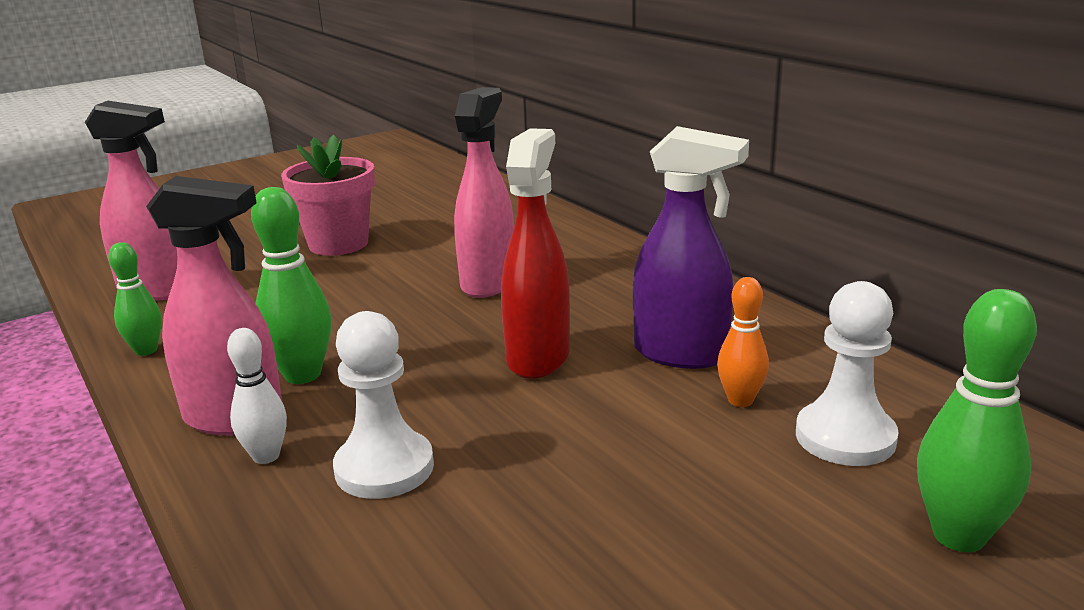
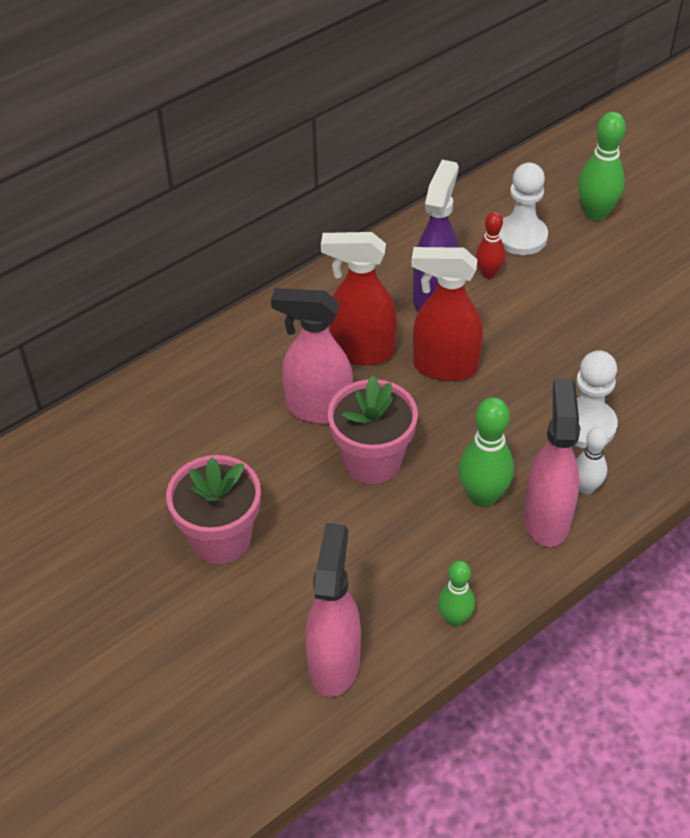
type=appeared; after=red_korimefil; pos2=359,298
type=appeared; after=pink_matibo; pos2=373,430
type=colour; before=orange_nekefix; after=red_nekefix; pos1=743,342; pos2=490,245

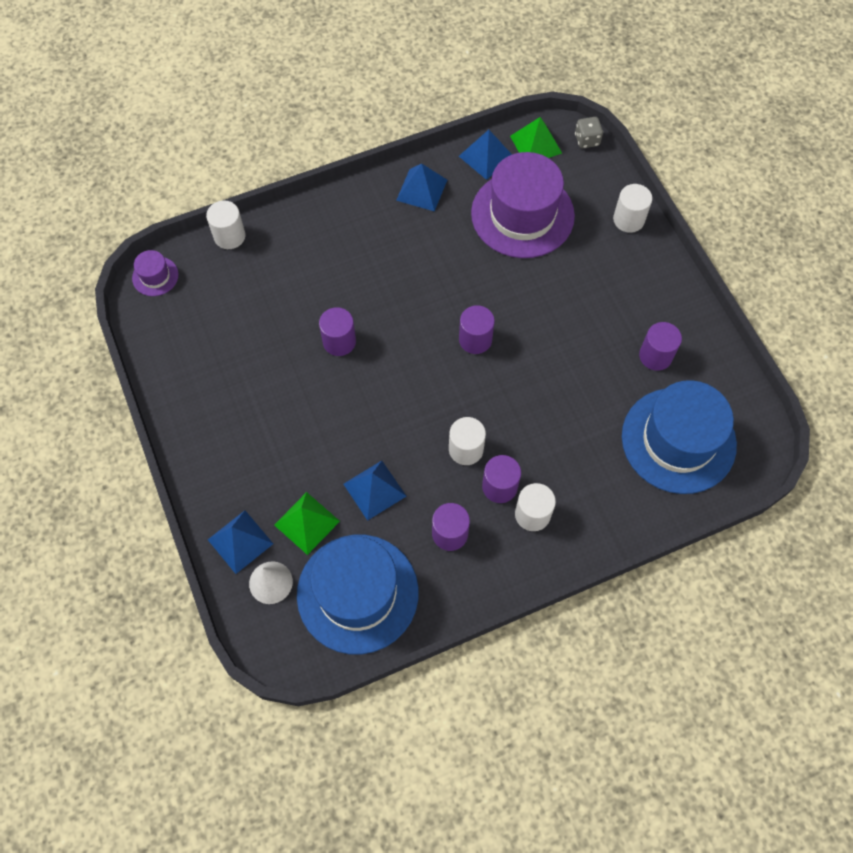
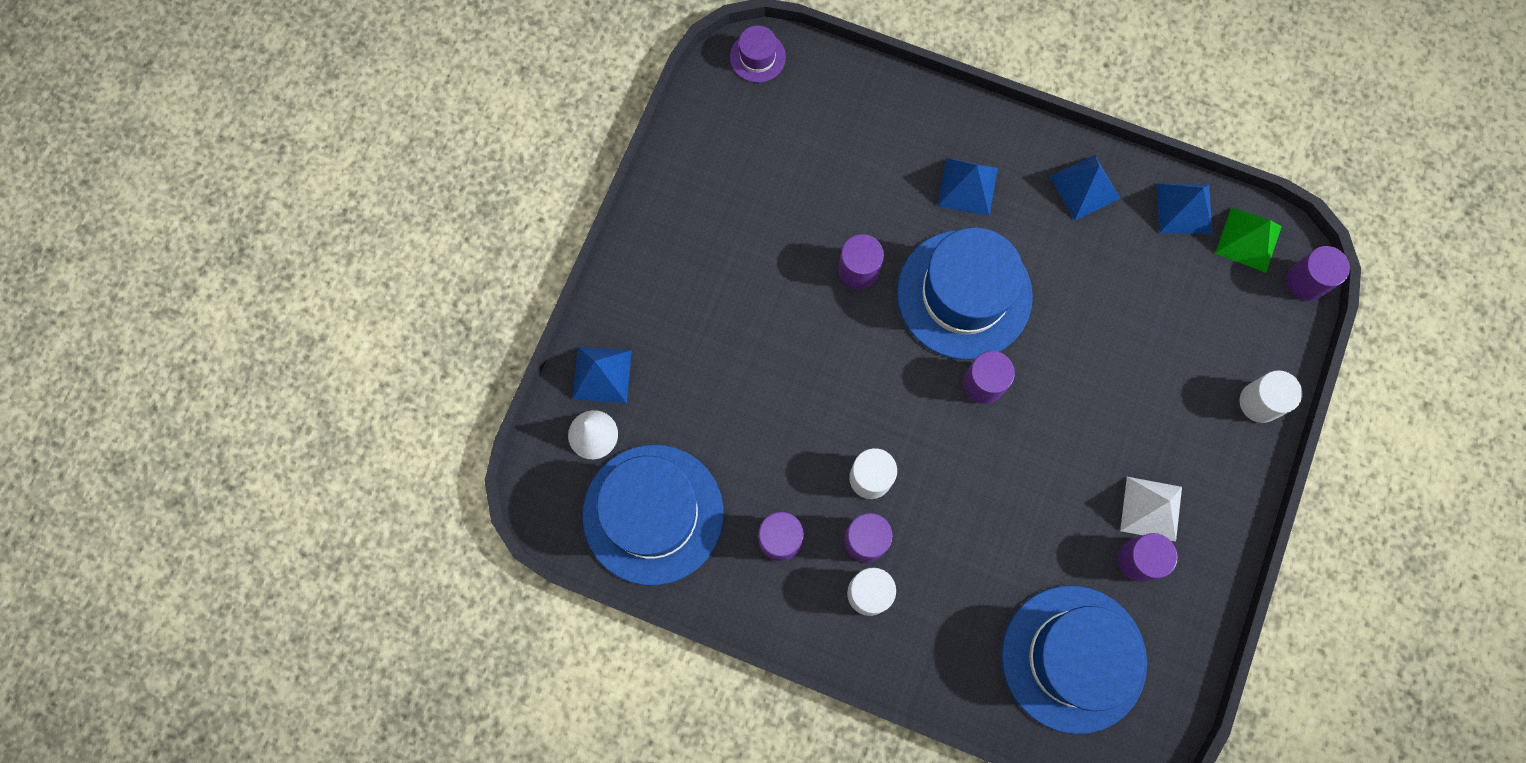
type=missing; before=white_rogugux; pos1=226,224
type=missing; before=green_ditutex; pos1=307,523
type=missing; before=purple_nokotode; pos1=523,205
type=appeared; after=blue_nokotode; pos2=965,294
type=appeared; after=white_ditutex; pos2=1151,509
type=relocated; before=blue_ditutex; pos1=375,491; pos2=968,187
type=exchanged; before=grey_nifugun; after=purple_rogugux; pos1=589,132; pos2=1318,273

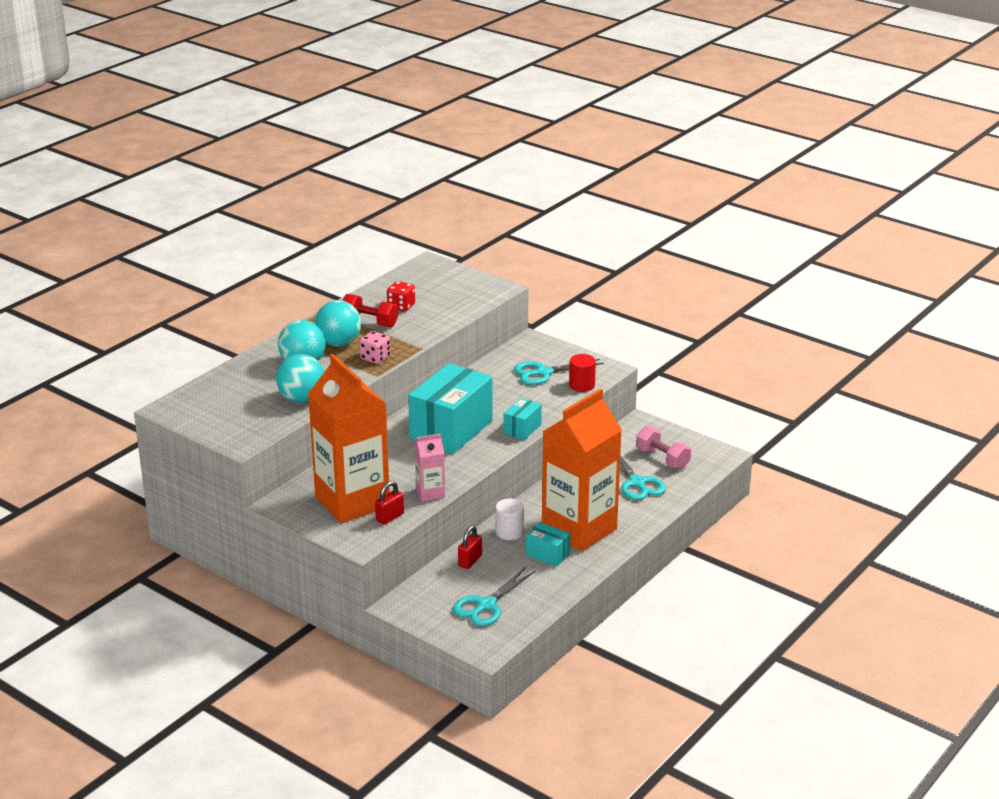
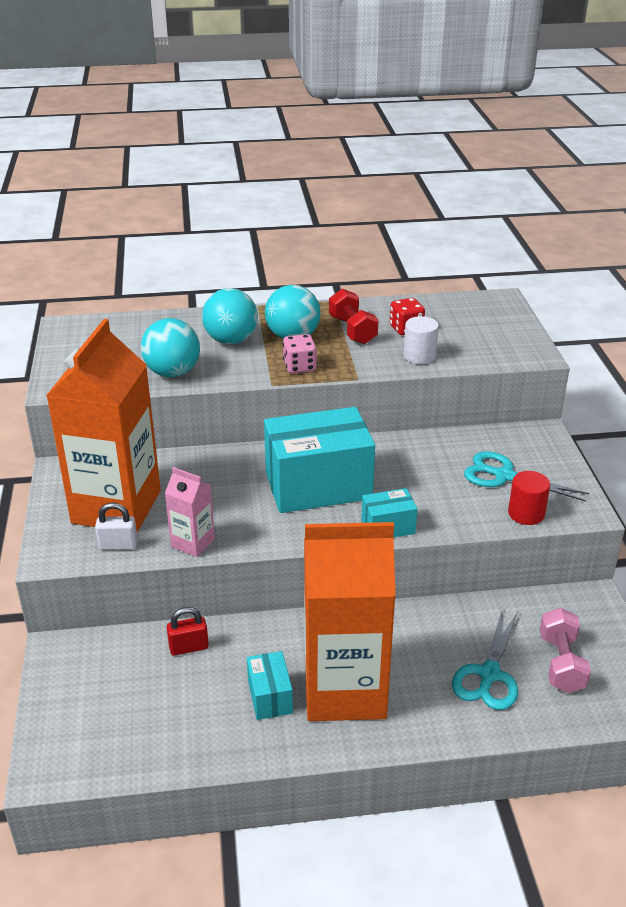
type=missing; before=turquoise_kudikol; pos1=494,597
type=relocated; before=white_rogugux; pos1=509,519; pos2=421,340
type=colour; before=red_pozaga; after=white_pozaga; pos1=389,503; pos2=116,526

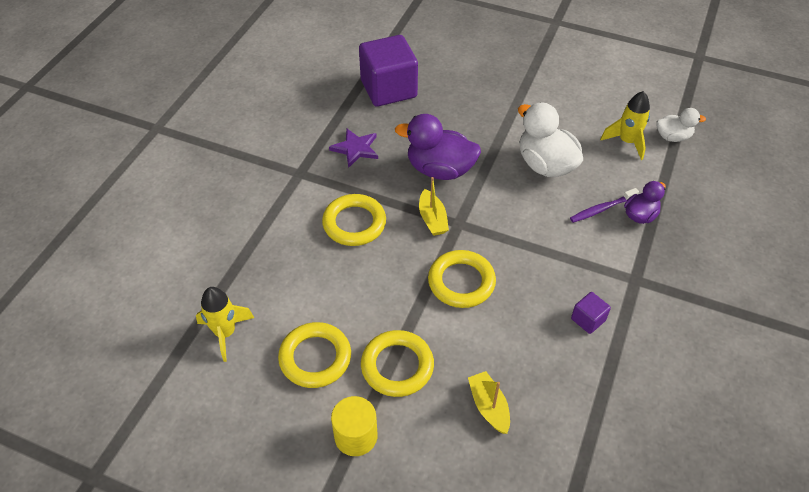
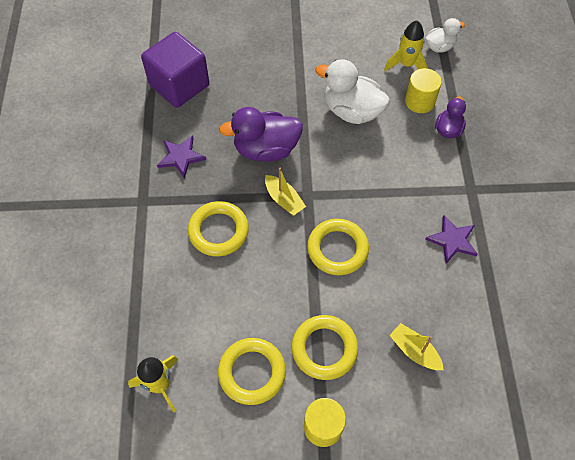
type=missing; before=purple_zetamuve; pos1=604,205
type=appeared; after=yellow_rogugux; pos2=423,90
type=exchanged; before=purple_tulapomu; after=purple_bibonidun; pos1=591,313; pos2=451,239

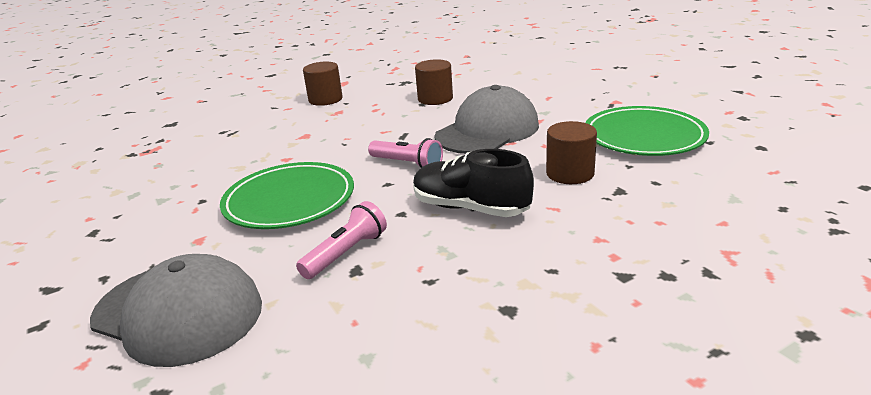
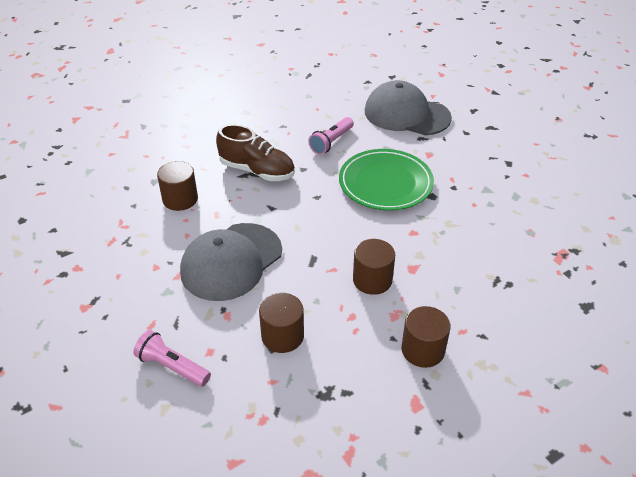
type=missing; before=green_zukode; pos1=647,131
type=appeared; after=brown_rogugux; pos2=374,267
type=relocated; before=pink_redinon; pos1=405,153; pos2=172,358
type=colour; before=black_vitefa; after=brown_vitefa; pos1=473,183; pos2=255,152

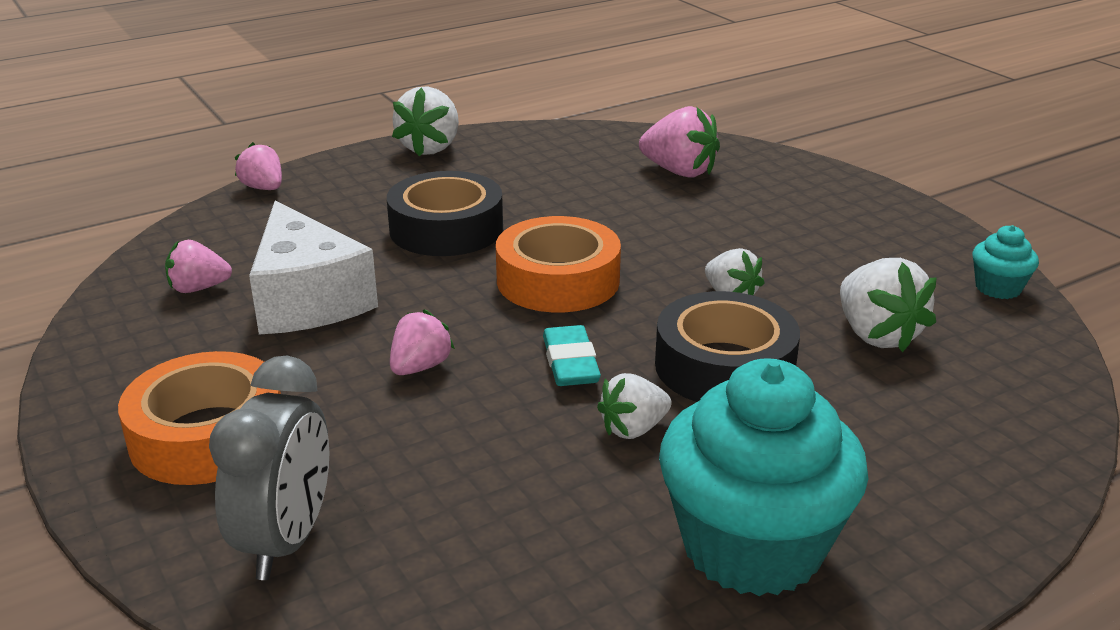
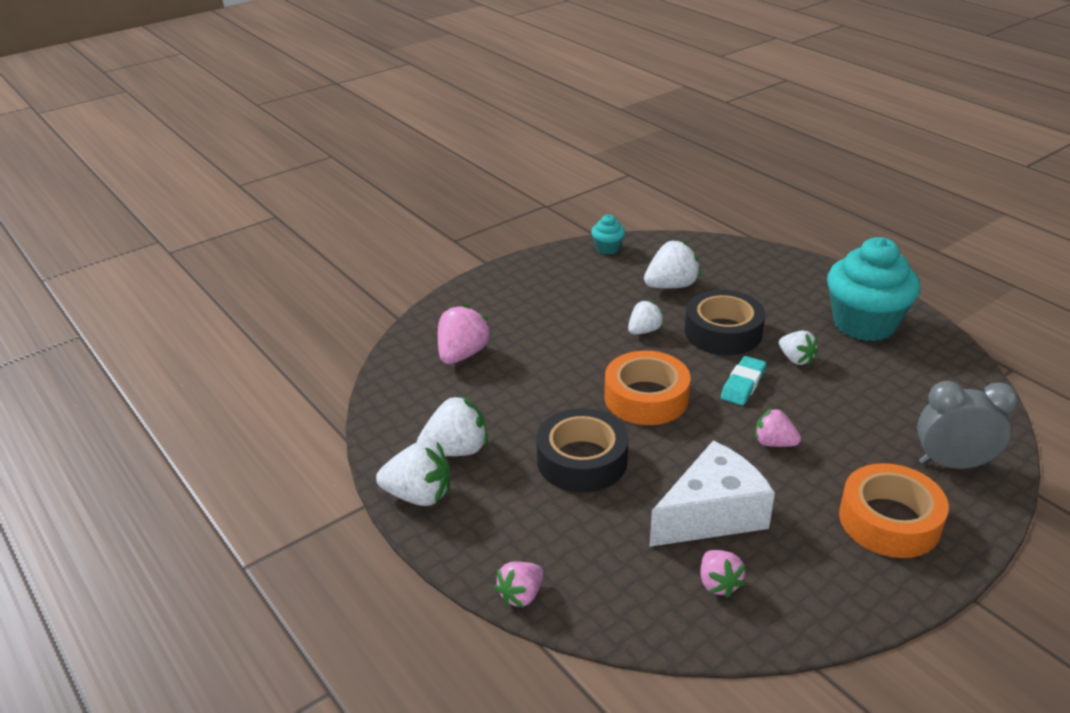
type=appeared; after=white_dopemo; pos2=452,425
type=spun; before=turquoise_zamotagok; pos1=572,355; pos2=743,380; turn=-45

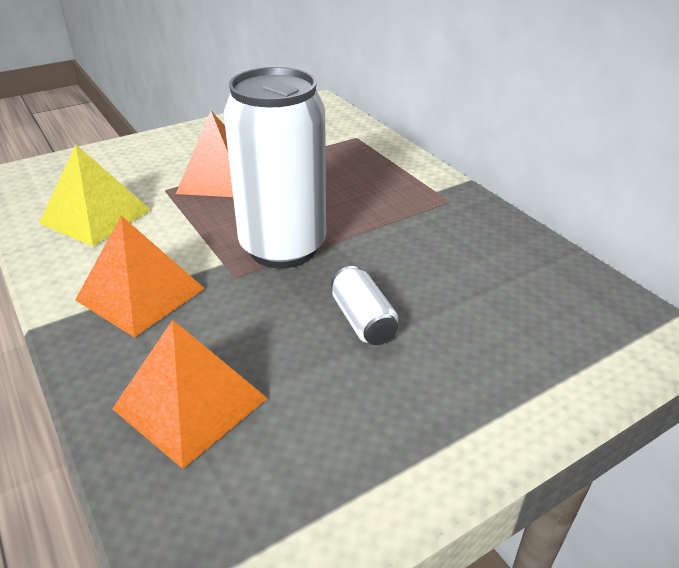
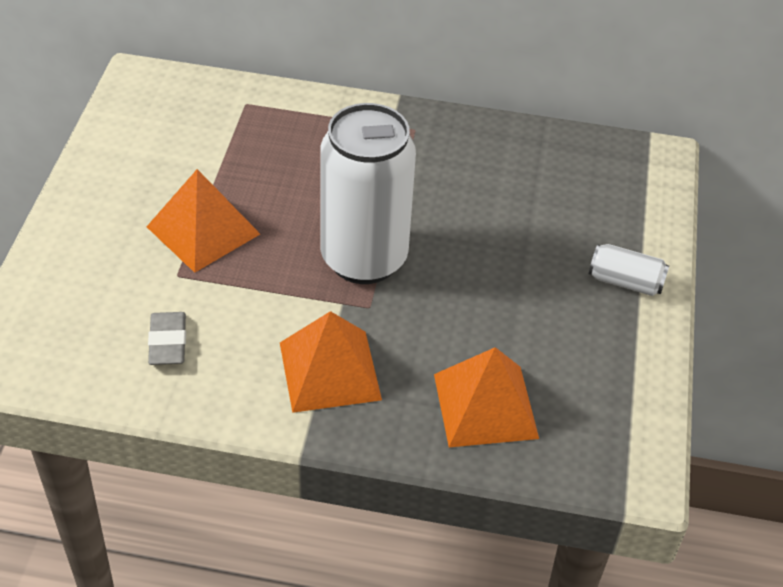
type=relocated; before=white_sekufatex; pos1=364,305; pos2=629,270
type=exchanged; before=yellow_ditutex; after=grey_zamotagok; pos1=95,195; pos2=167,338

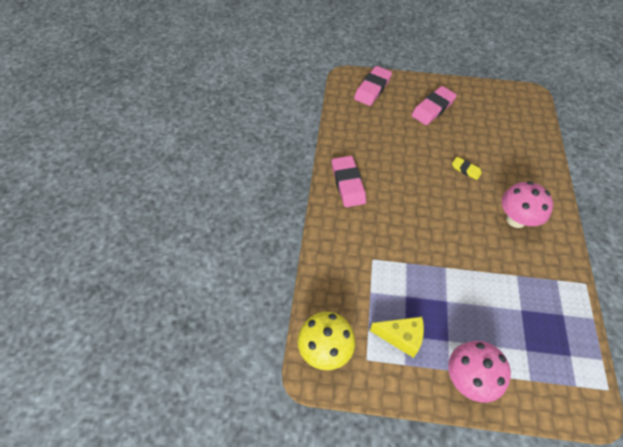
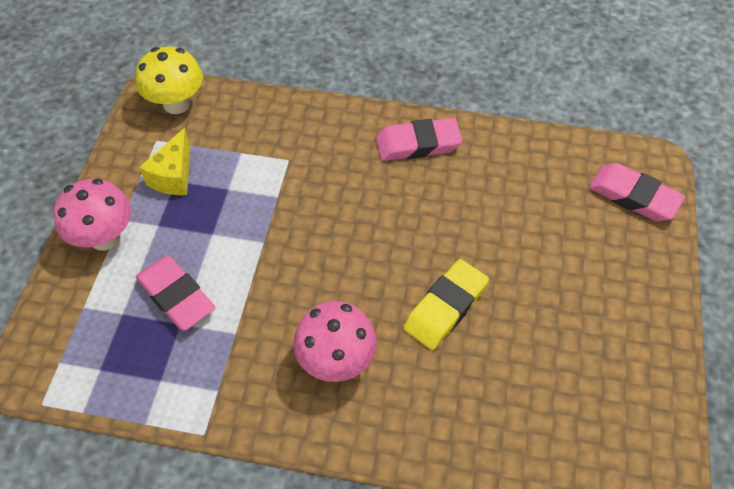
type=relocated; before=pink_zamotagok; pos1=434,105; pos2=175,293
type=size; before=yellow_zamotagok; pos1=467,168; pos2=446,304; scale=1.82

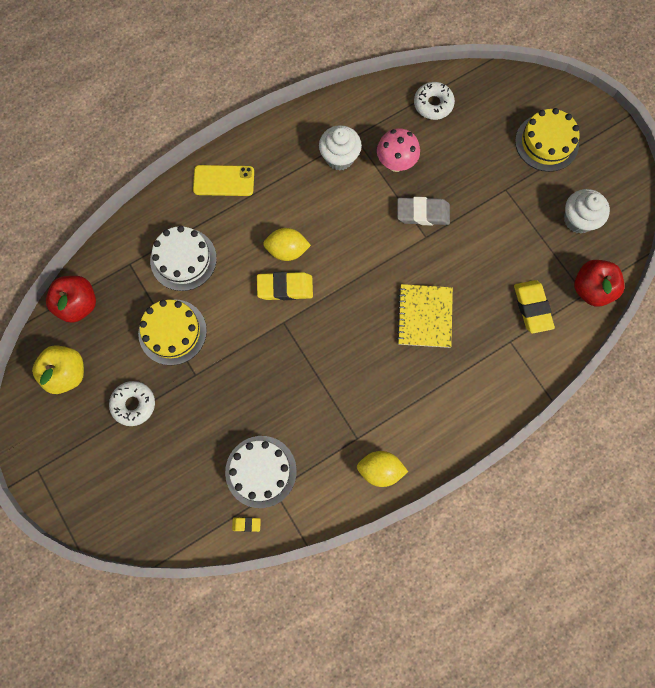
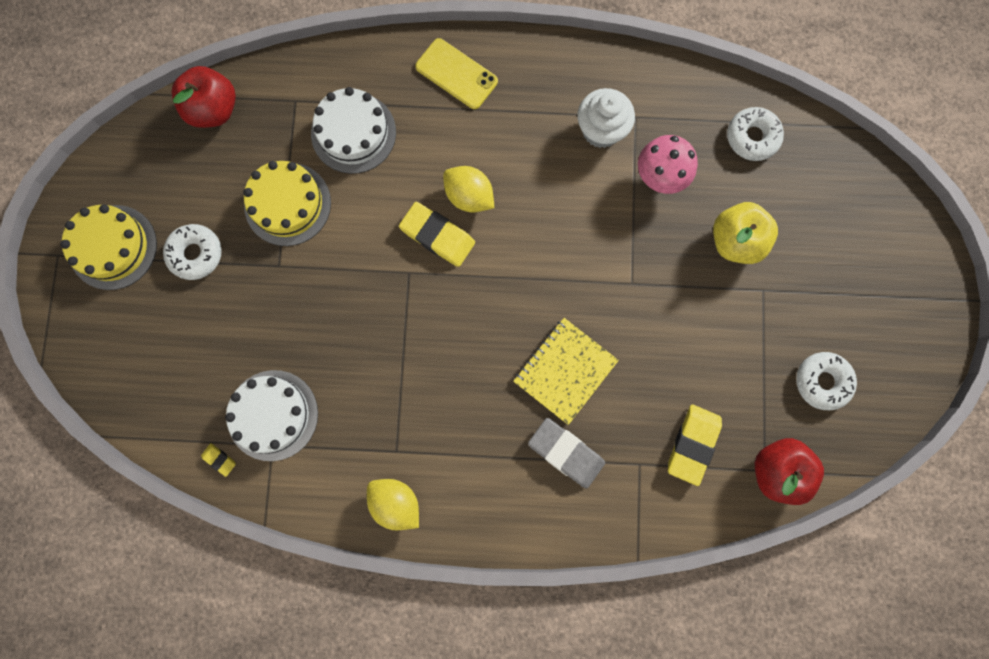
type=relocated; before=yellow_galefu; pos1=58,369; pos2=745,233
type=relocated; before=grey_zamotagok; pos1=423,211; pos2=566,453
type=relocated; before=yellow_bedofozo; pos1=547,140; pos2=108,247
type=exchanged; before=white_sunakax; after=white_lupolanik; pos1=587,211; pos2=826,381

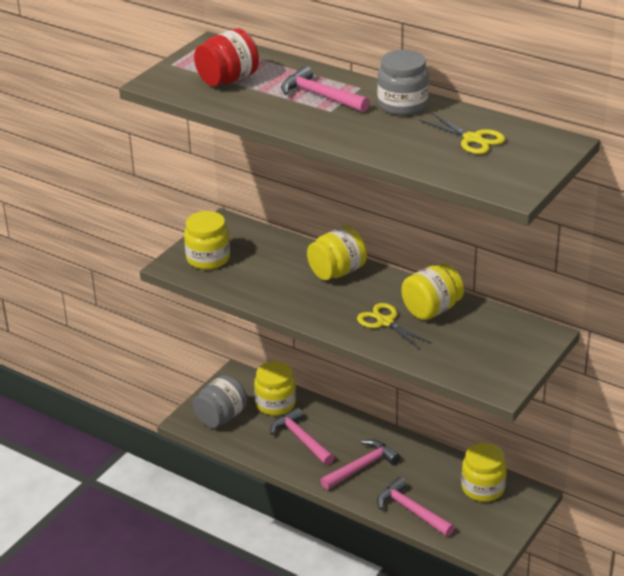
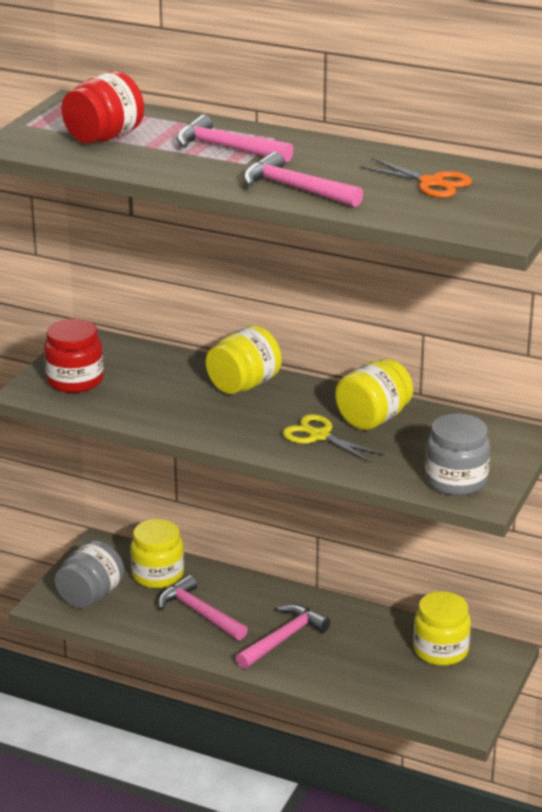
type=relocated; before=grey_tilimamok; pos1=403,83; pos2=457,454
type=relocated; before=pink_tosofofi; pos1=416,507; pos2=303,179
type=colour; before=yellow_tilimamok; after=red_tilimamok; pos1=207,240; pos2=73,356
type=colour; before=yellow_kudikol; after=orange_kudikol; pos1=462,133; pos2=416,178

